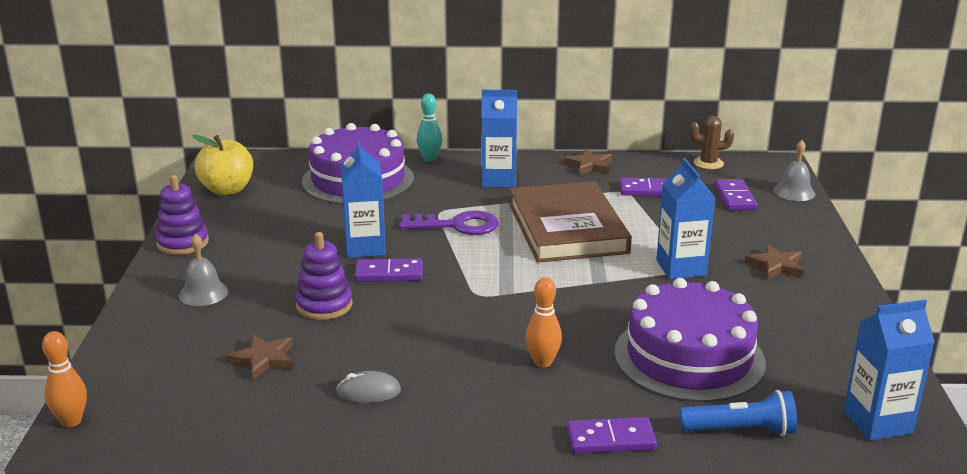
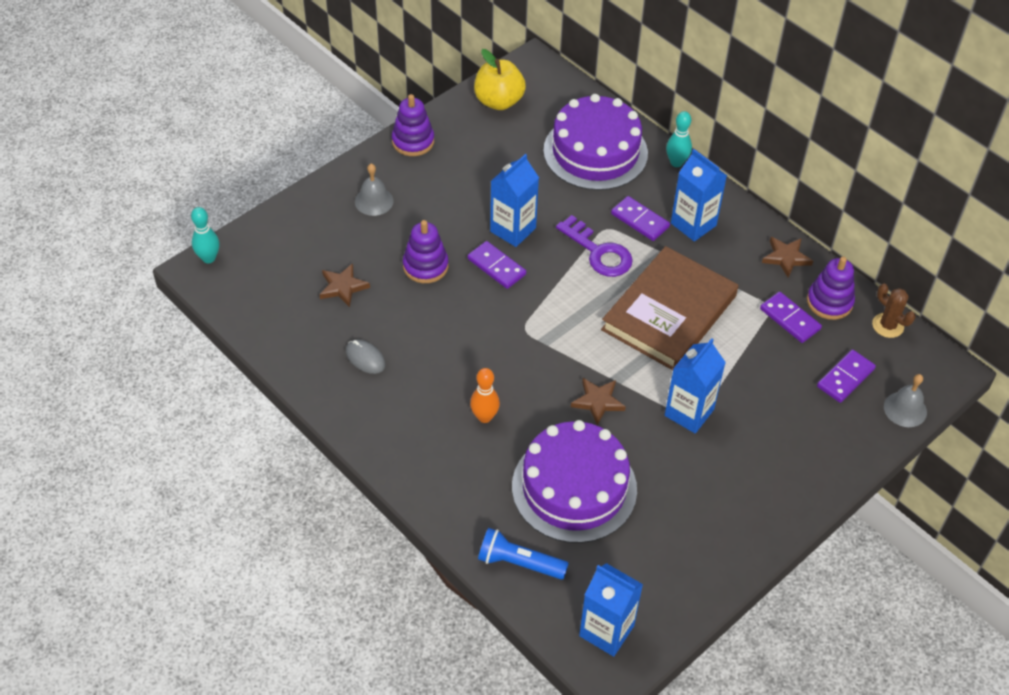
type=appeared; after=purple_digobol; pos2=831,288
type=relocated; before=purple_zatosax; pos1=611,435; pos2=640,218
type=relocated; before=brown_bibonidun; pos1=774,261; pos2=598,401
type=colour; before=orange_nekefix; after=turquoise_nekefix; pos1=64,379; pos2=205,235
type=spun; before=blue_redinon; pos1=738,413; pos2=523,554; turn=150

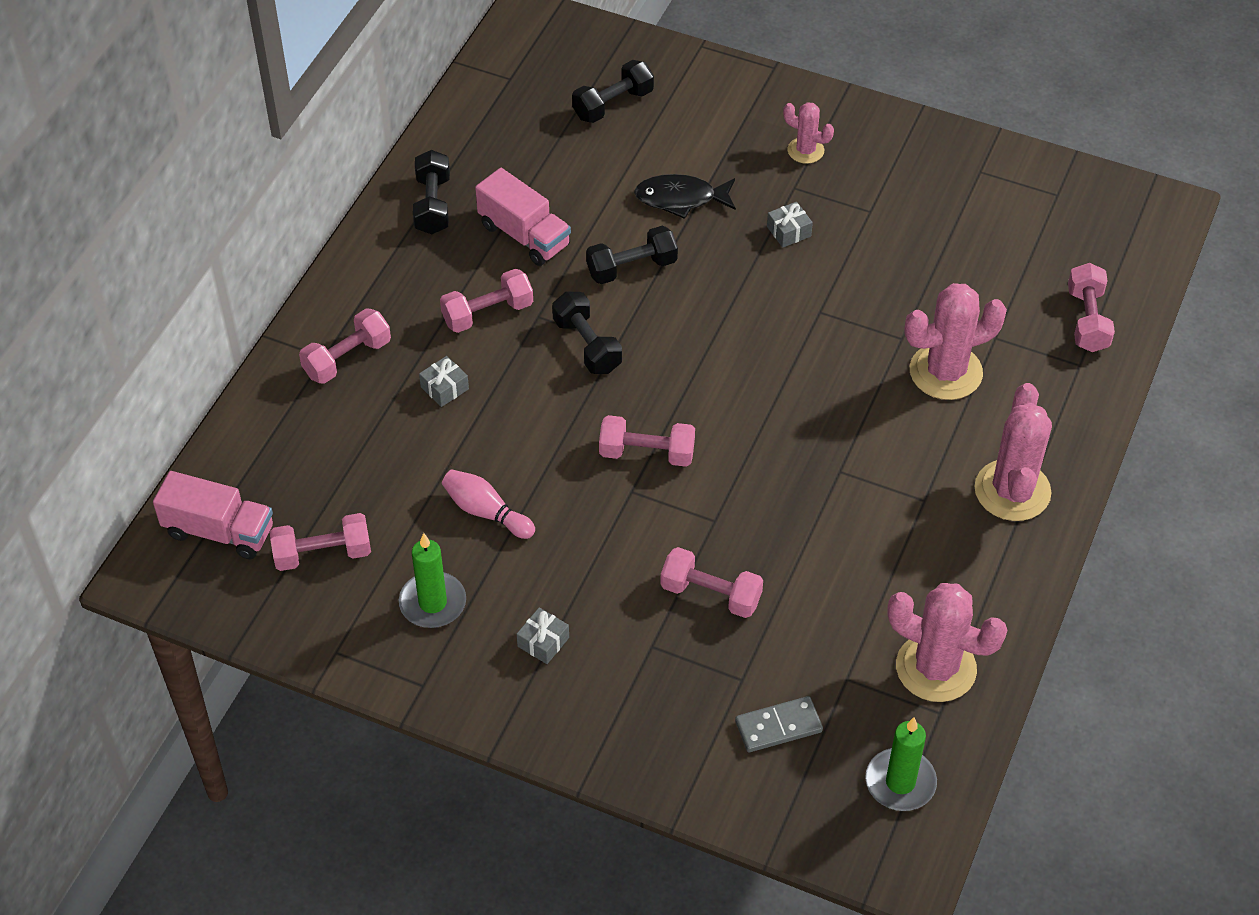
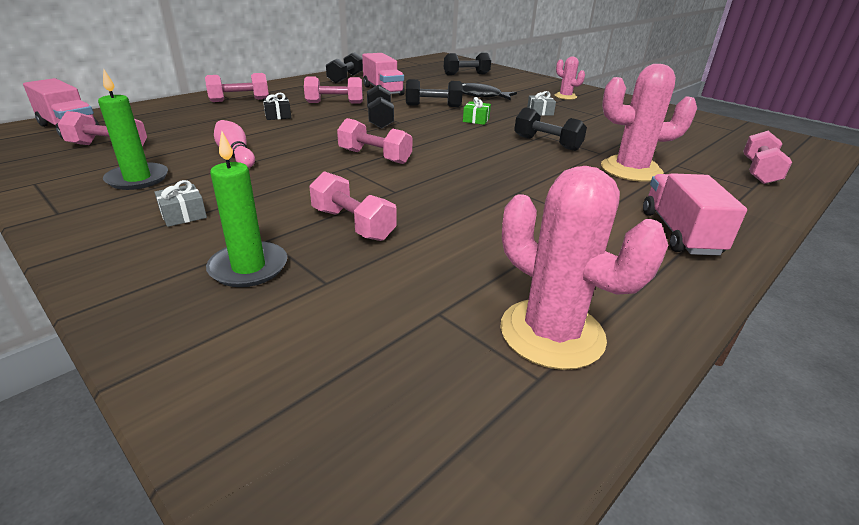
type=missing; before=grey_zatosax; pos1=779,724
type=appeared; after=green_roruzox; pos2=477,111
type=appeared; after=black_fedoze; pos2=550,129
type=relocated; before=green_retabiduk; pos1=901,764; pos2=246,209
type=exchanged; before=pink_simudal; after=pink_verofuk; pos1=1013,452; pos2=695,214
type=colour; before=grey_roruzox; after=black_roruzox; pos1=444,381; pos2=277,106

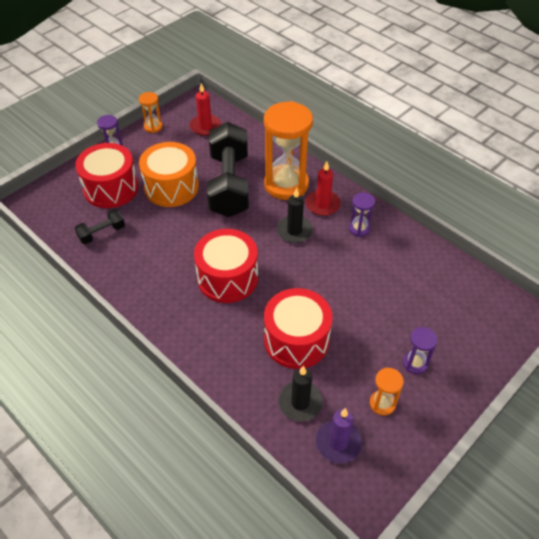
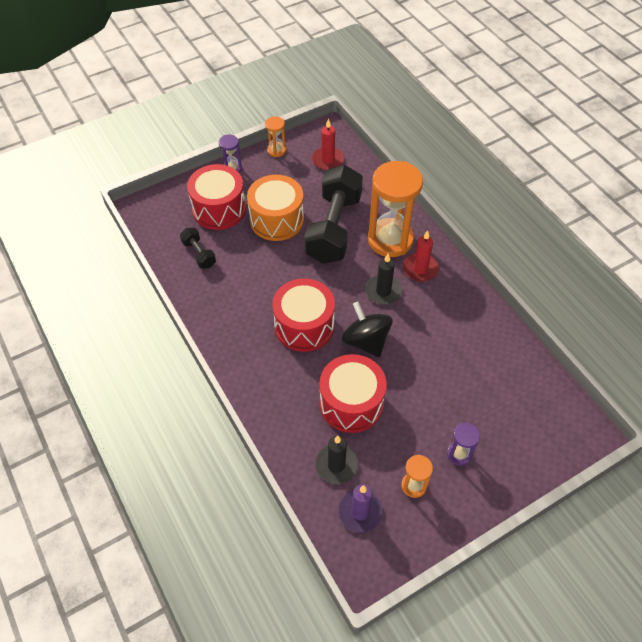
type=missing; before=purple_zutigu; pos1=362,214
type=appeared; after=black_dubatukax; pos2=367,329
type=spun; before=black_fedoze; pos1=100,226; pos2=198,248; turn=75

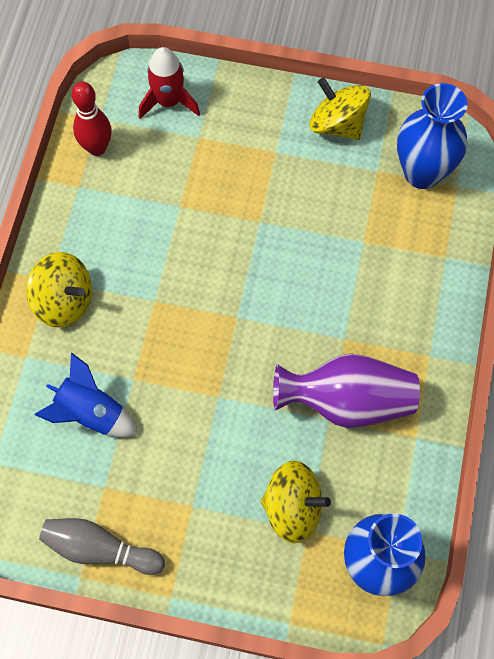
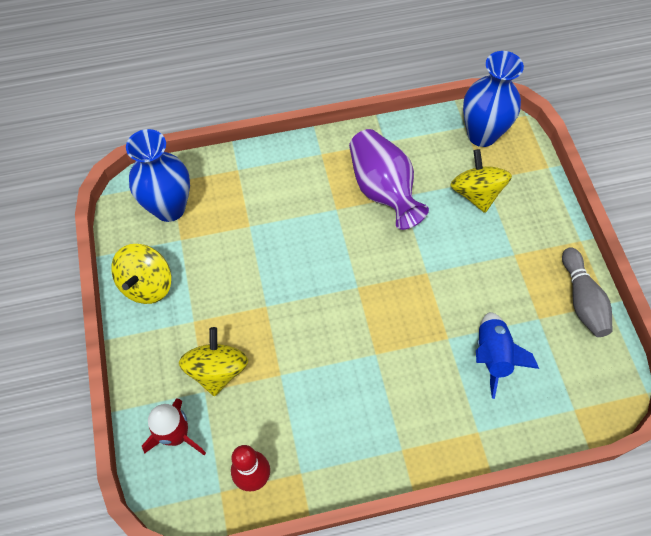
type=relocated; before=yellow_dubatukax; pos1=59,289; pos2=213,361

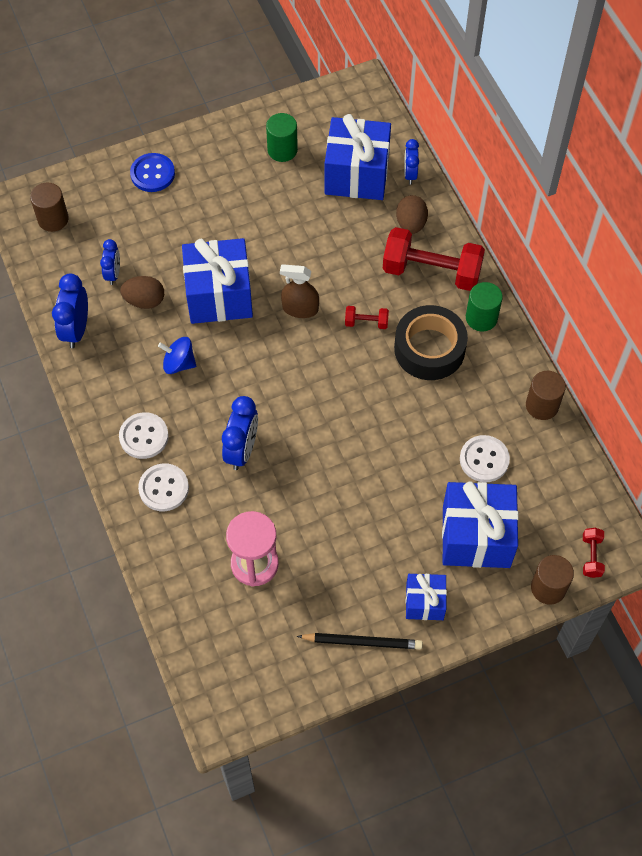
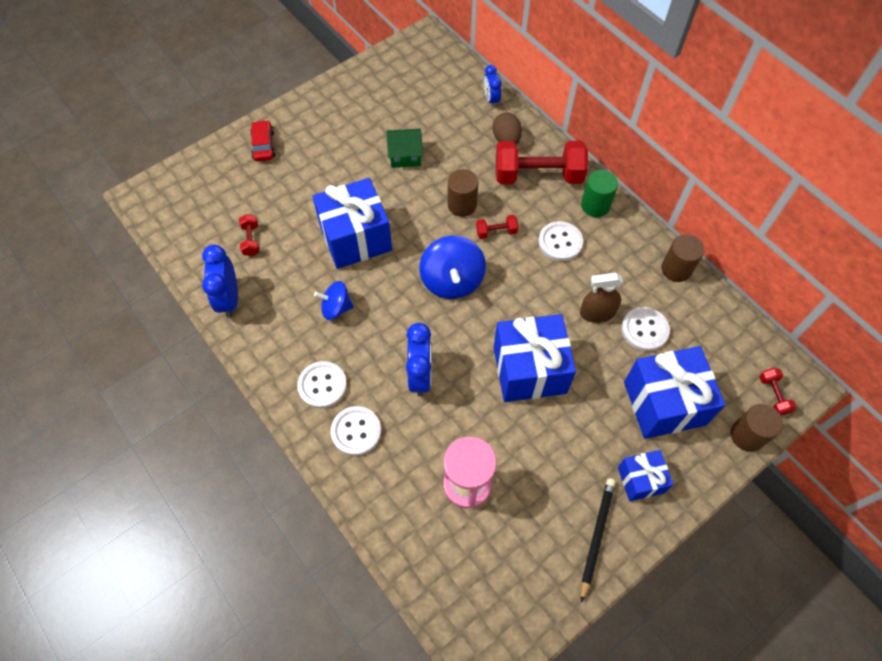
type=missing; before=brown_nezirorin; pos1=142,292
type=missing; before=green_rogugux; pos1=282,137
type=appeared; after=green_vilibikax; pos2=404,148
type=appeared; after=blue_dubatukax; pos2=452,267
type=relocated; before=brown_rogugux; pos1=49,207; pos2=463,193
type=relocated; before=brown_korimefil; pos1=299,291; pos2=601,298
type=relocated; before=blue_roruzox; pos1=357,157; pos2=534,358
type=exchanged; before=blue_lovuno; after=red_fedoze; pos1=110,262; pos2=249,235
type=exchanged; before=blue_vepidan; after=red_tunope; pos1=152,172; pos2=262,140
type=exchanged; before=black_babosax; after=white_vepidan; pos1=431,342; pos2=560,241
type=spun; before=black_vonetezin; pos1=360,641; pos2=598,540; turn=-60

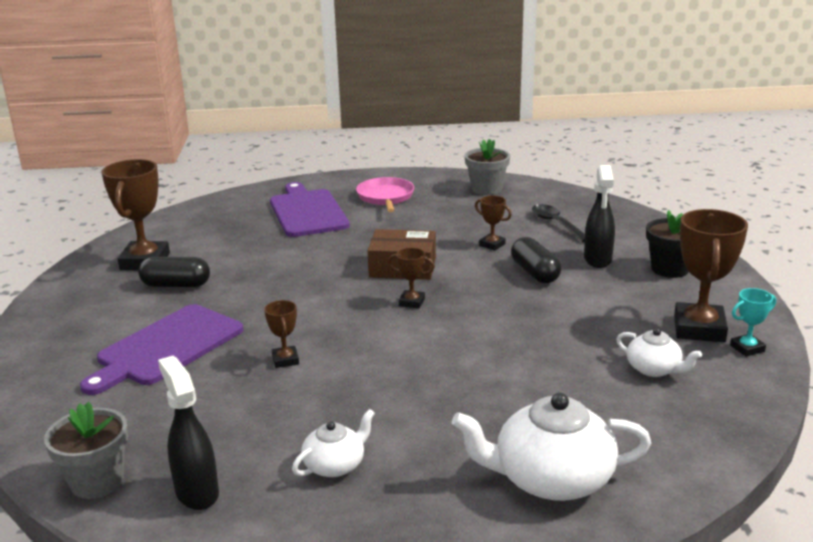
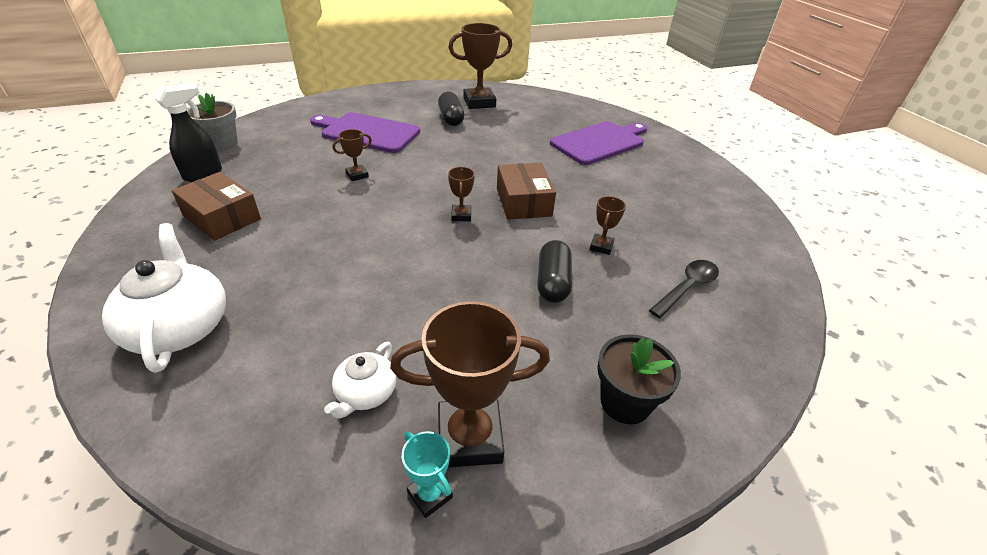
type=missing; before=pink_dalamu; pos1=385,194
type=missing; before=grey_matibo; pos1=487,167
type=missing; before=black_korimefil; pos1=599,216
type=exchanged; before=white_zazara; after=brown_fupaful; pos1=333,443; pos2=216,206
type=spun; before=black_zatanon; pos1=536,260; pos2=554,271; turn=-45

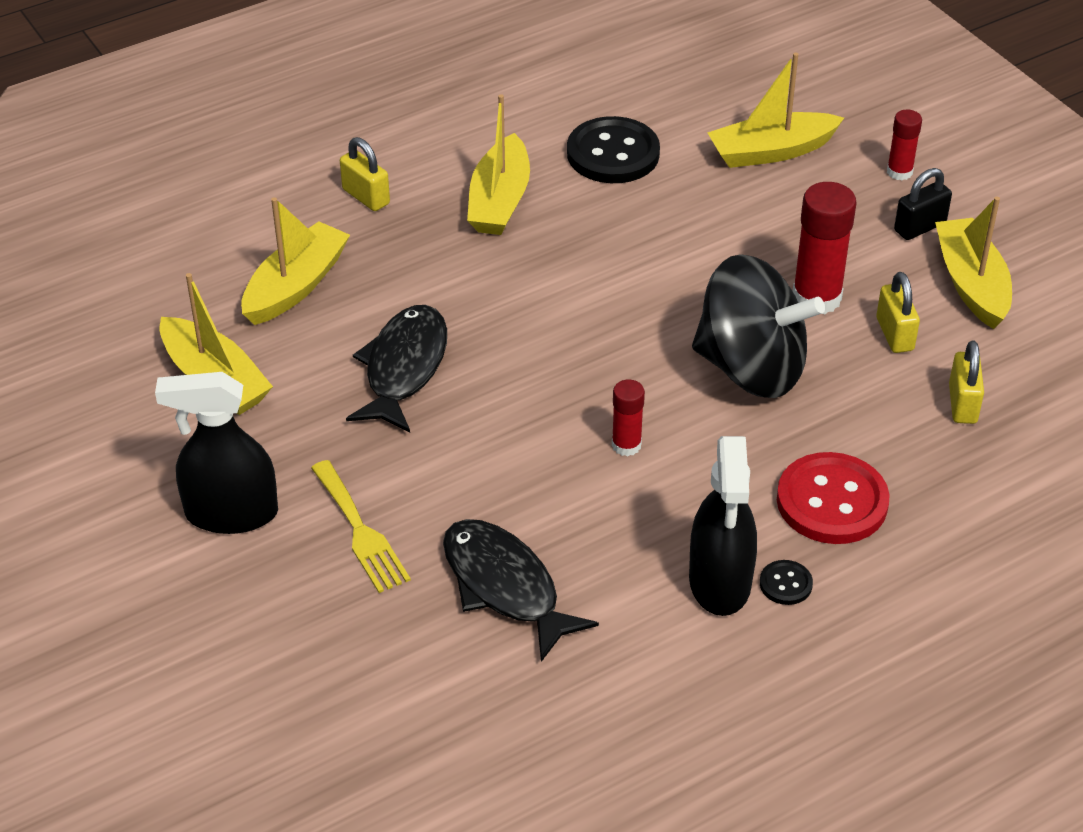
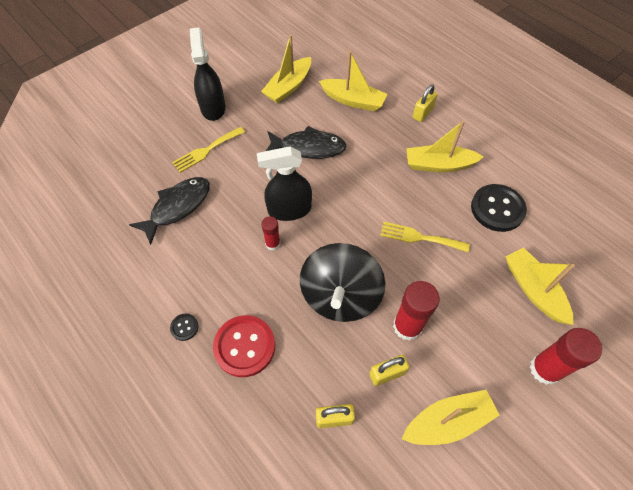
type=missing; before=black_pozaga; pos1=923,204
type=appeared; after=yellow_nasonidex; pos2=425,237
type=relocated; before=black_korimefil; pos1=723,526; pos2=284,183
type=size; before=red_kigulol; pos1=904,144; pos2=566,356; scale=1.78

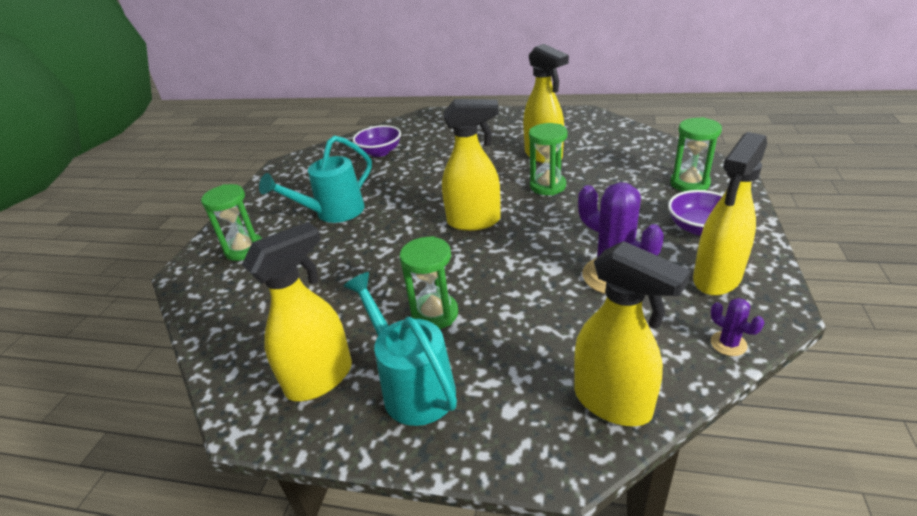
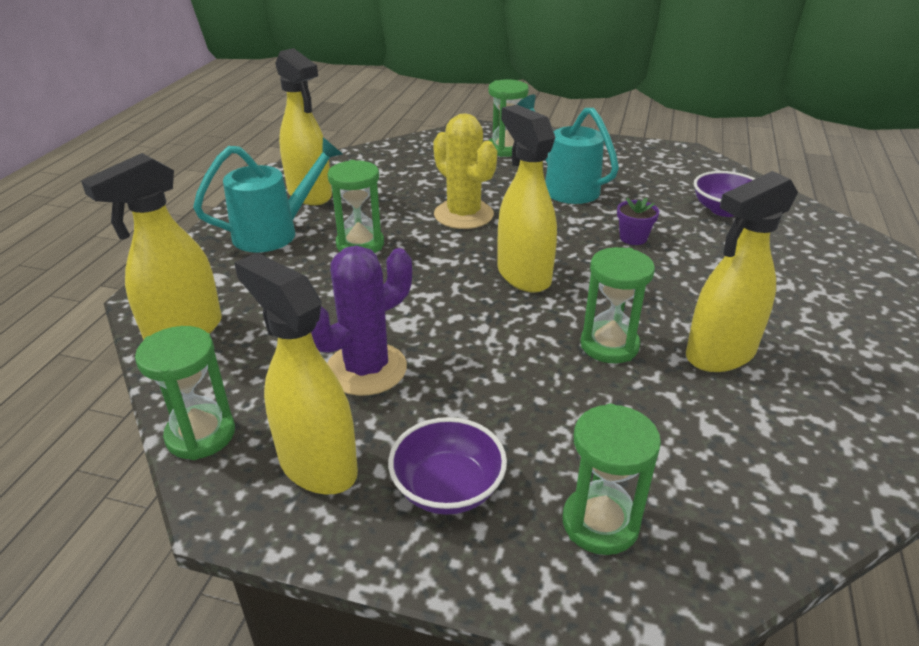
type=appeared; after=yellow_simudal; pos2=465,171
type=appeared; after=purple_matibo; pos2=638,221
type=exchanged; before=purple_simudal; after=green_zutigu; pos1=737,327; pos2=185,393
type=spun; before=yellow_korimefil; pos1=471,165; pos2=527,198; turn=150

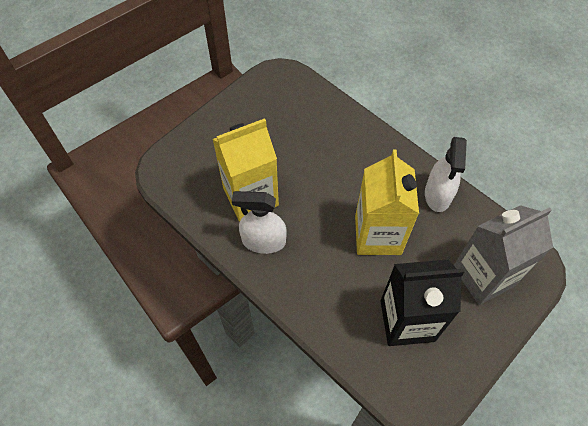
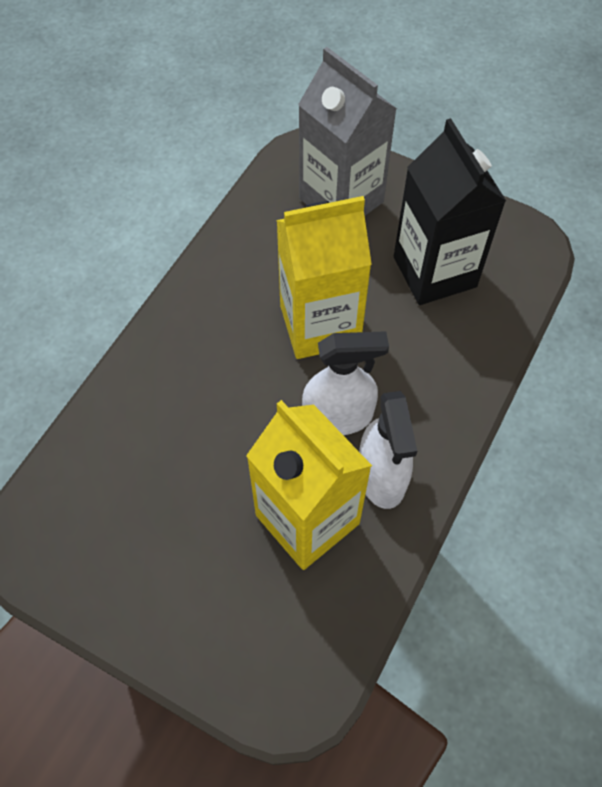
type=relocated; before=white_korimefil; pos1=446,174; pos2=345,383

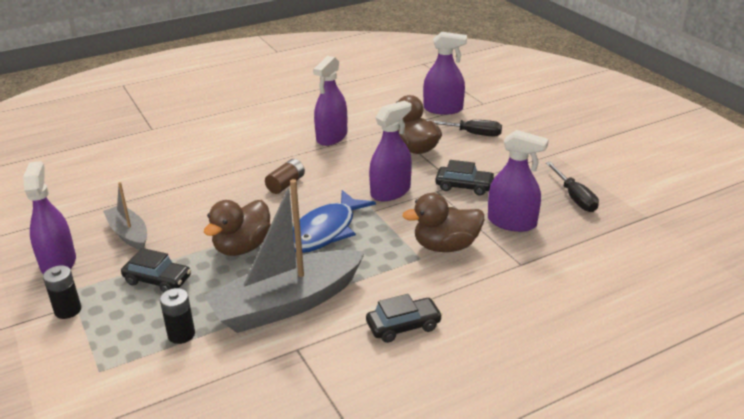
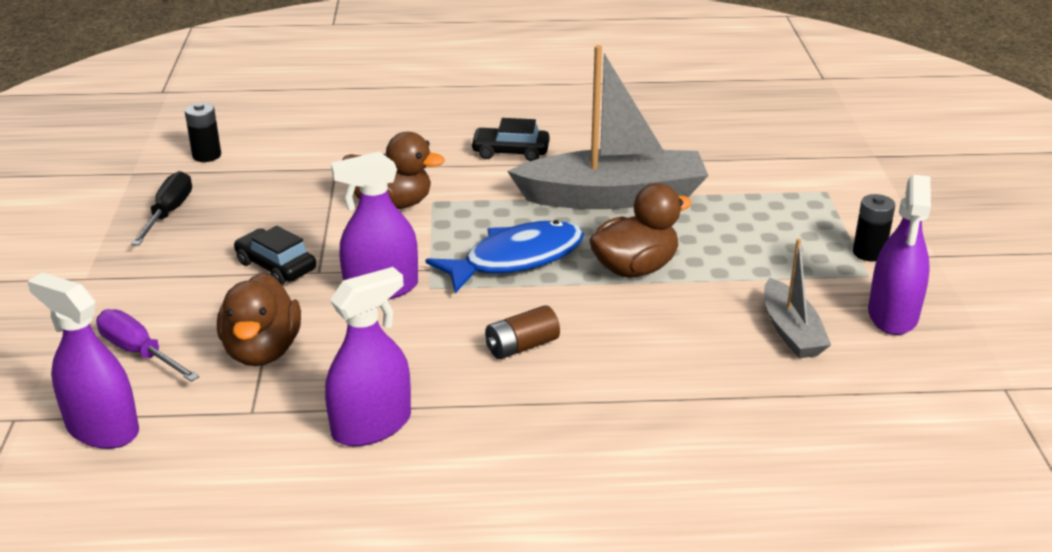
type=missing; before=black_tunope; pos1=156,270
type=missing; before=purple_korimefil; pos1=518,181
type=relocated; before=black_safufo; pos1=177,316; pos2=203,132
type=colour; before=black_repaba; after=purple_repaba; pos1=464,128; pos2=147,345

